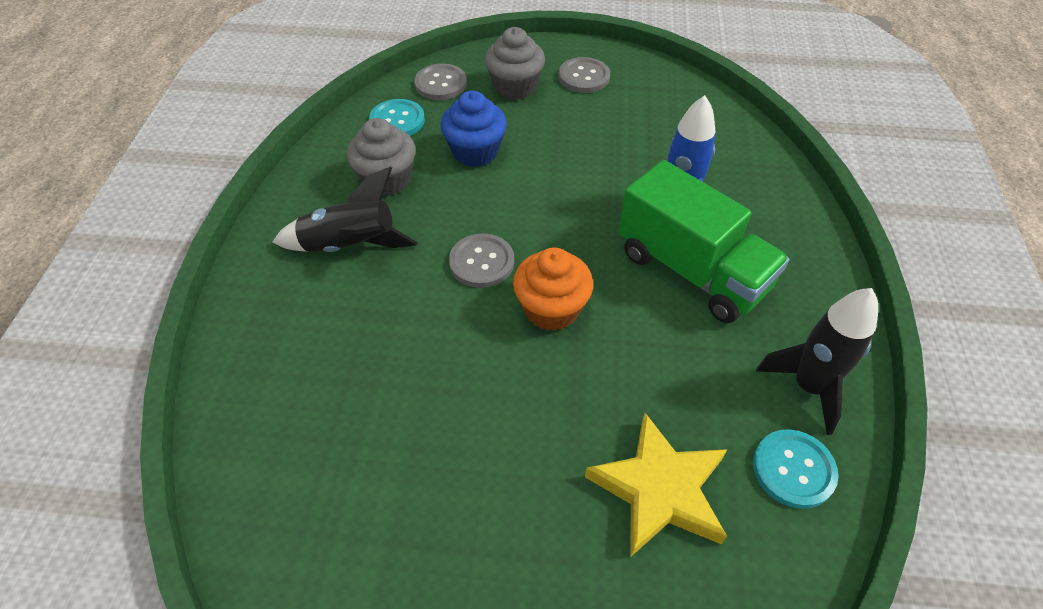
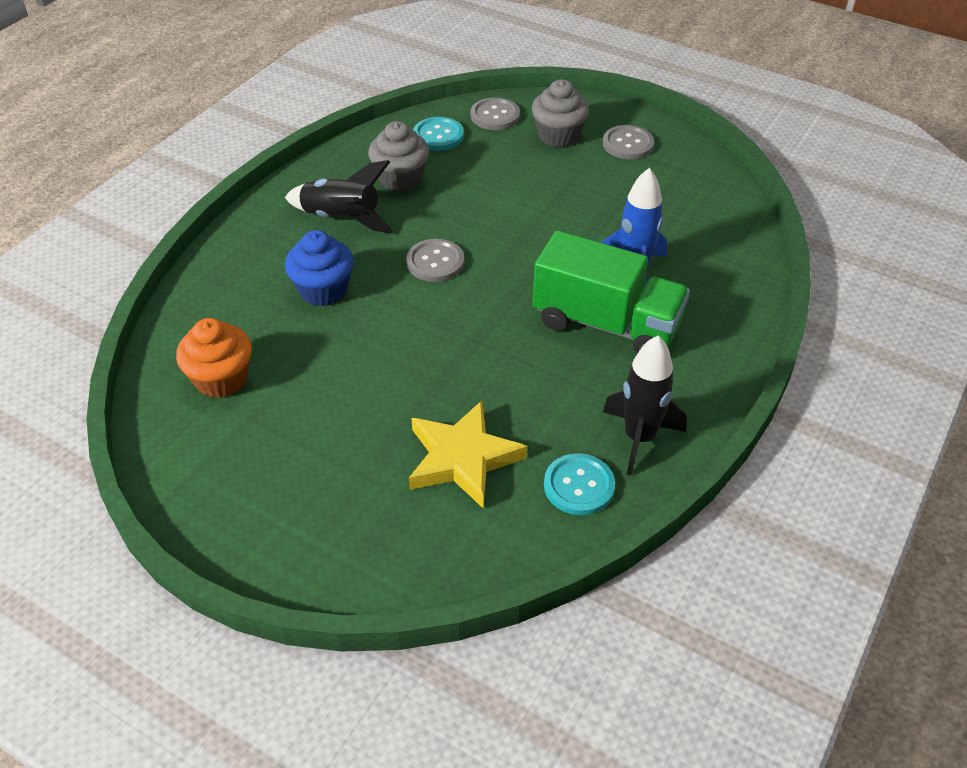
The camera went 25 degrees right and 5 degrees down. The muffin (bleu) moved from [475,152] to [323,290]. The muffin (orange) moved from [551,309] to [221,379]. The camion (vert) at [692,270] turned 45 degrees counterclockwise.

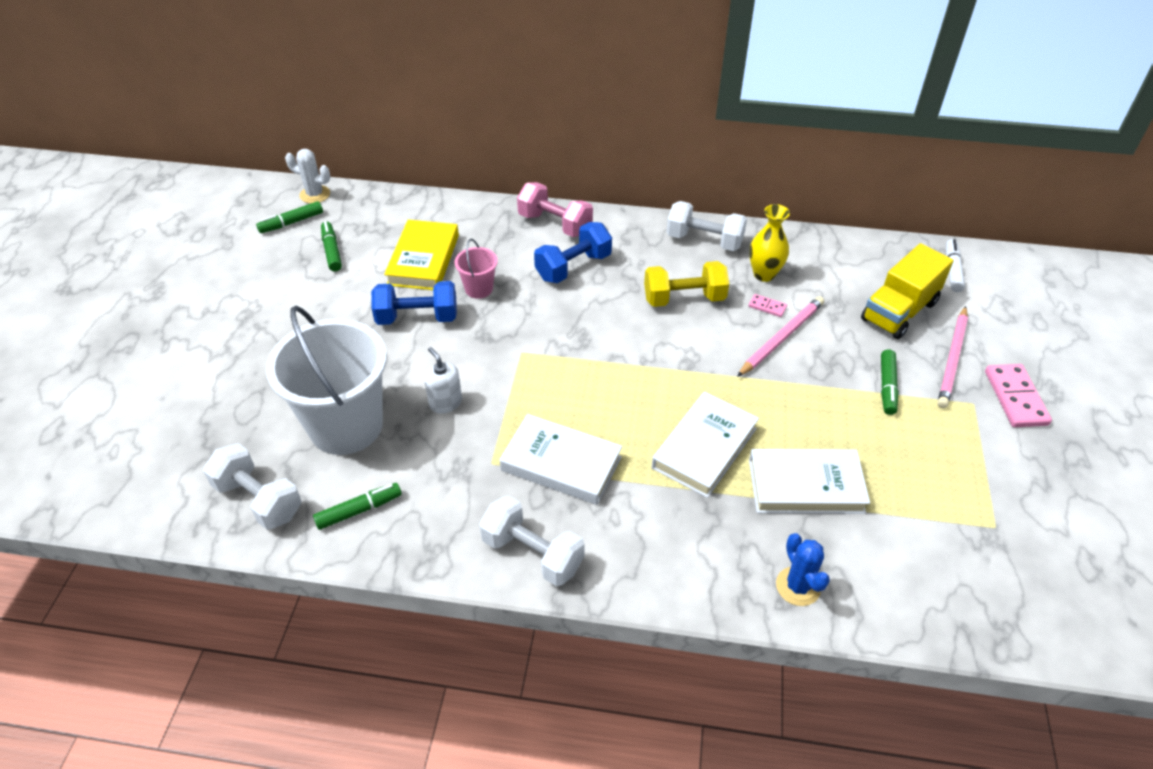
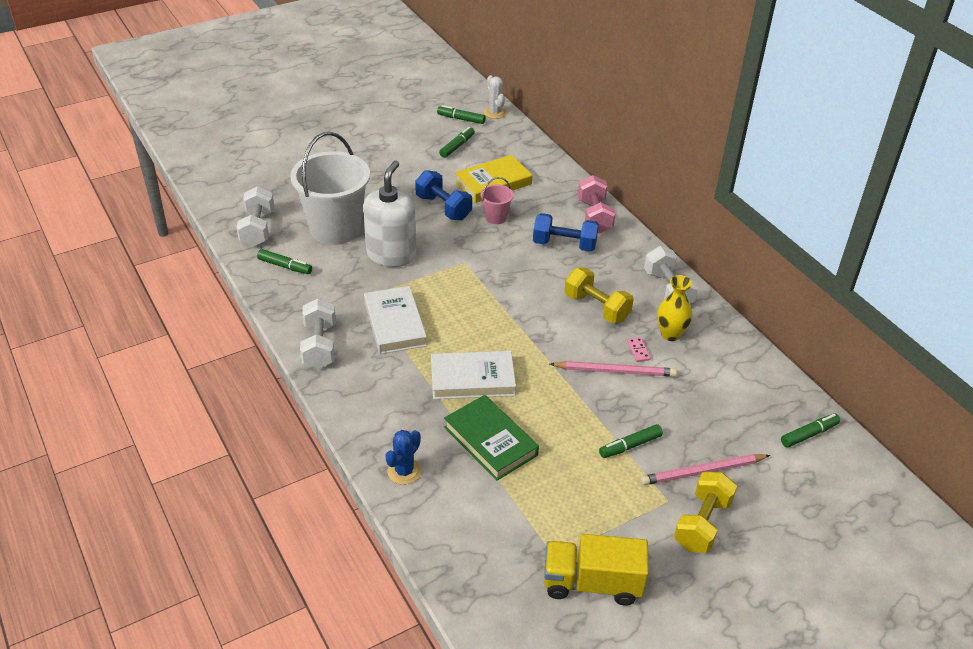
The camera went 50 degrees right and 5 degrees down. The camion (jaune) moved from [899,311] to [592,583]. The domino (rose) at [1015,398] was replaced by the haltère (jaune) at [702,524]. The livre (blanc) at [805,486] became the livre (vert) at [490,441]. The feutre (blanc) at [952,270] became the feutre (vert) at [809,434]. The distributeur de savon (blanc) at [445,403] changed to 2.02 times the size.

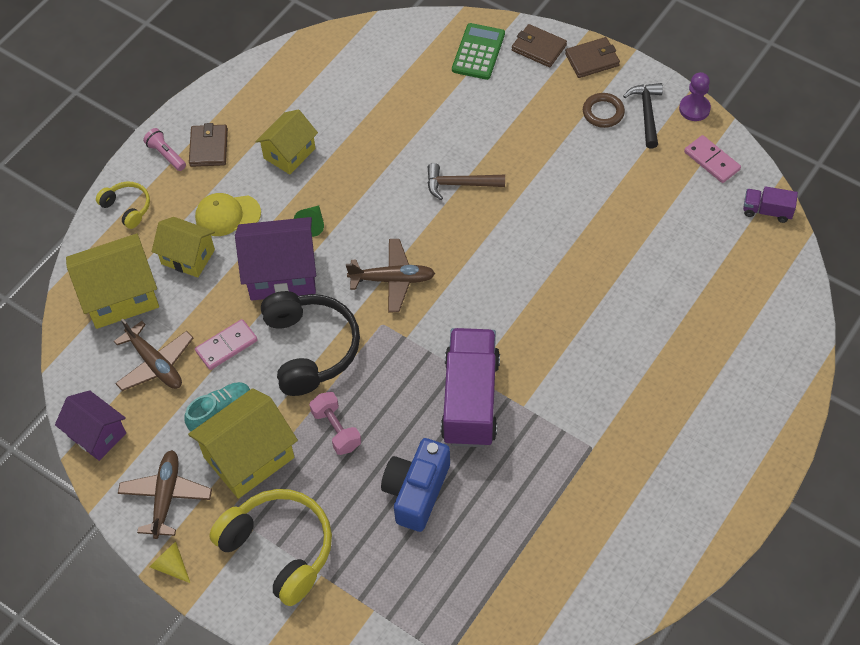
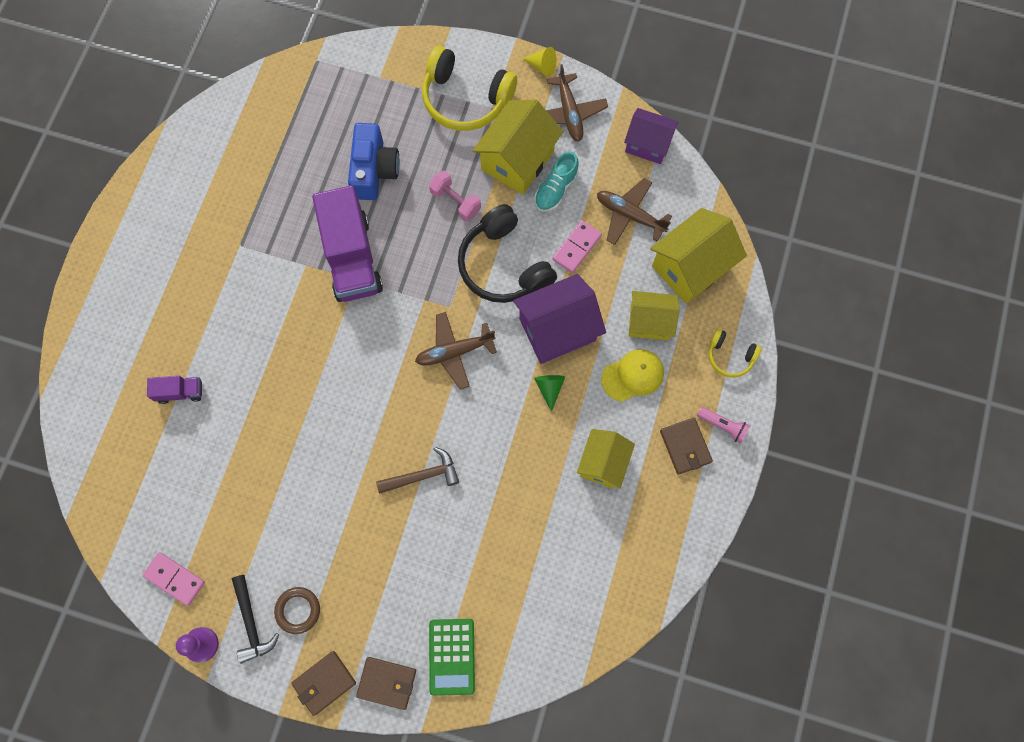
The camera went 160 degrees right and 15 degrees up. The camion (violet) moved from [767,211] to [180,392].

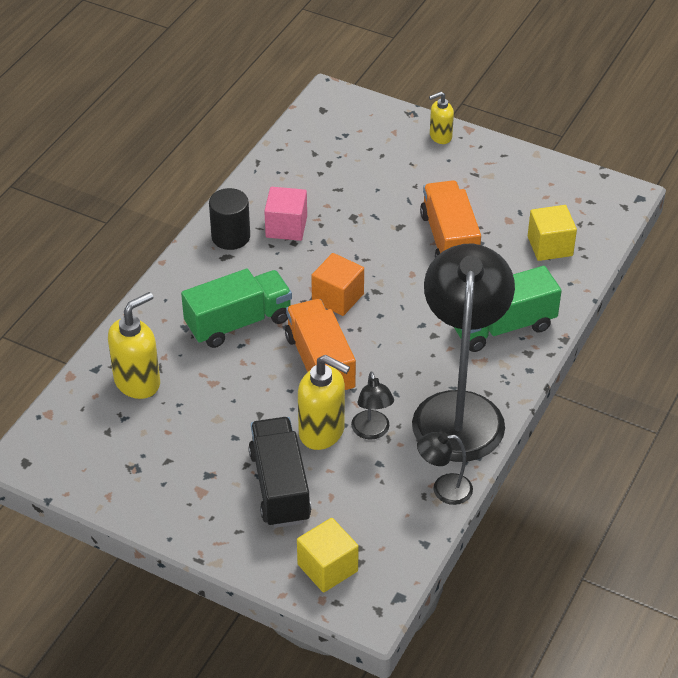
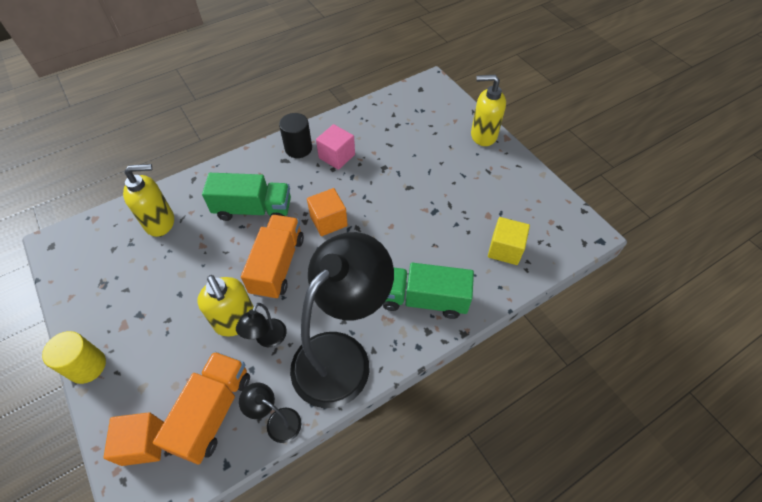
The camera went 30 degrees right and 10 degrees up. The camion (noir) at [280,486] disappeared. The cylindre (jaune) at [87,366] appeared. The camion (orange) moved from [449,240] to [213,412]. The cube (jaune) at [327,568] became the cube (orange) at [143,443]. The distributeur de savon (jaune) at [440,136] changed to 1.69 times the size.

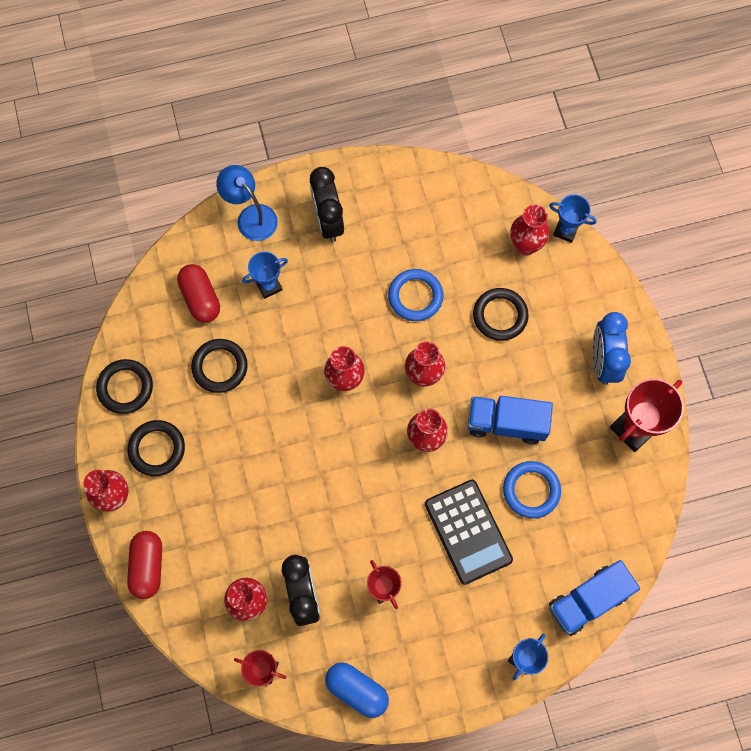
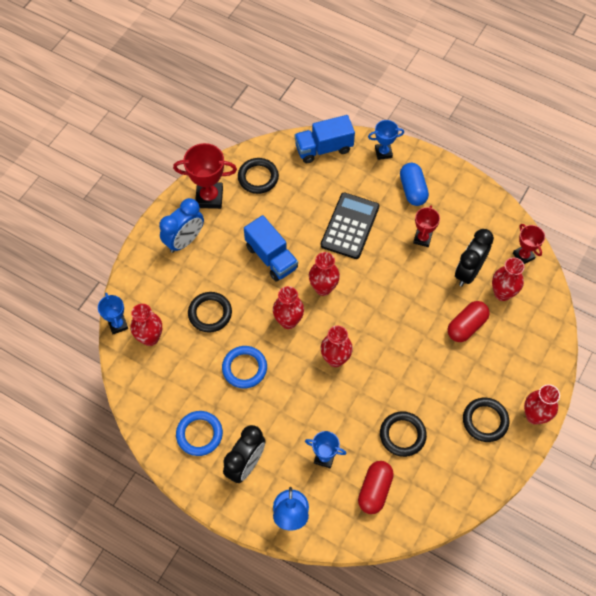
The camera went 135 degrees left and 10 degrees down. The anneau (noir) moved from [125,387] to [258,177]. The gélule (rouge) moved from [148,566] to [466,326]. The gélule (bleu) moved from [357,690] to [412,190]. The anneau (bleu) moved from [531,490] to [199,434]. The camion (bleu) at [588,600] turned 150 degrees clockwise.

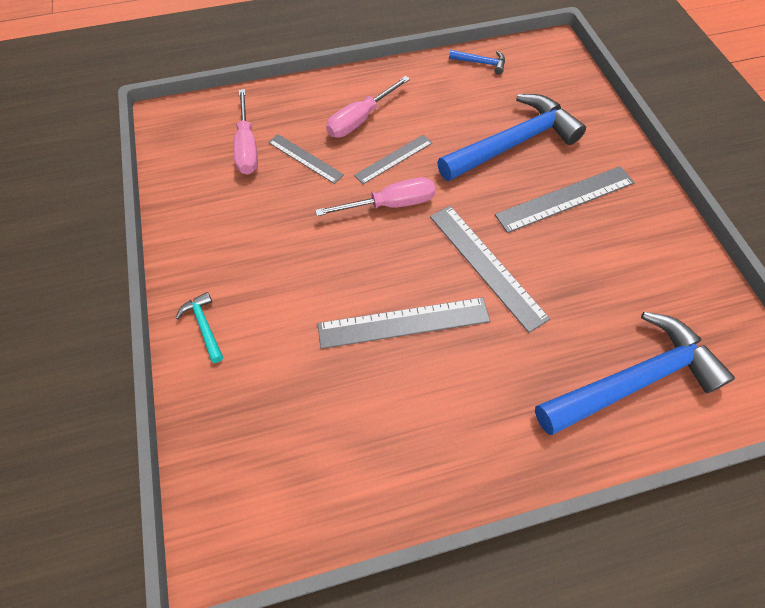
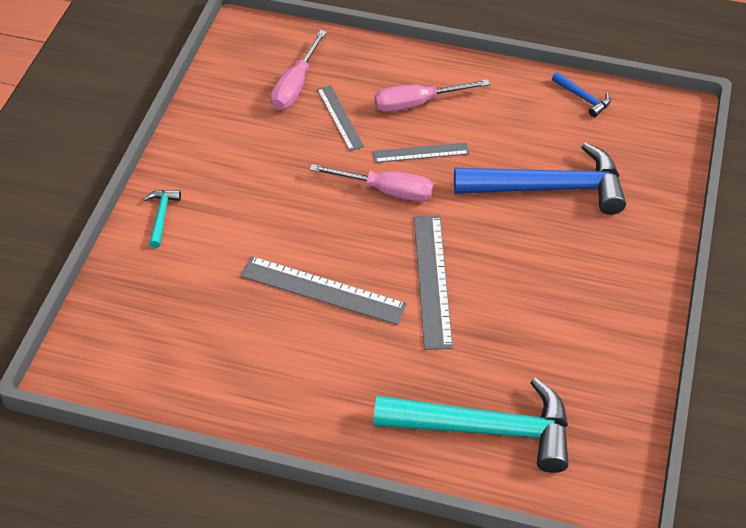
The camera went 30 degrees right and 10 degrees down. The règle (gris) at [565,199] disappeared. The marteau (bleu) at [633,380] became the marteau (turquoise) at [486,429].

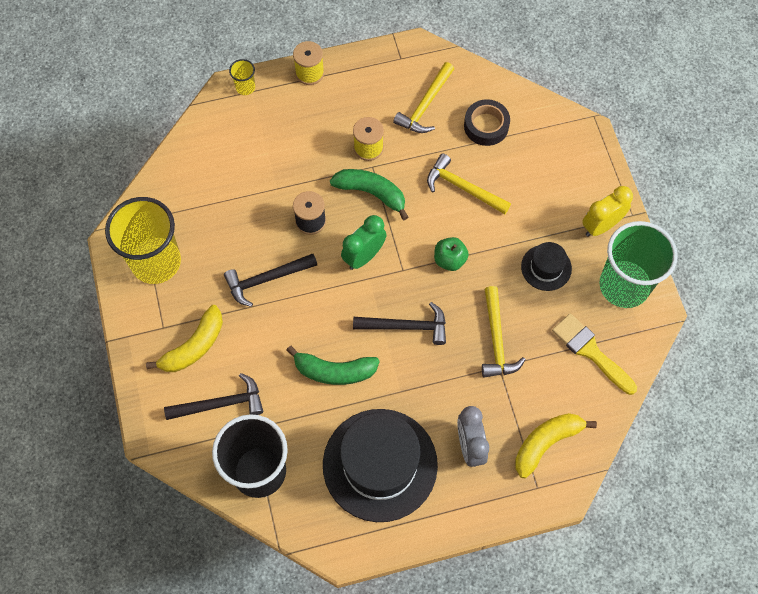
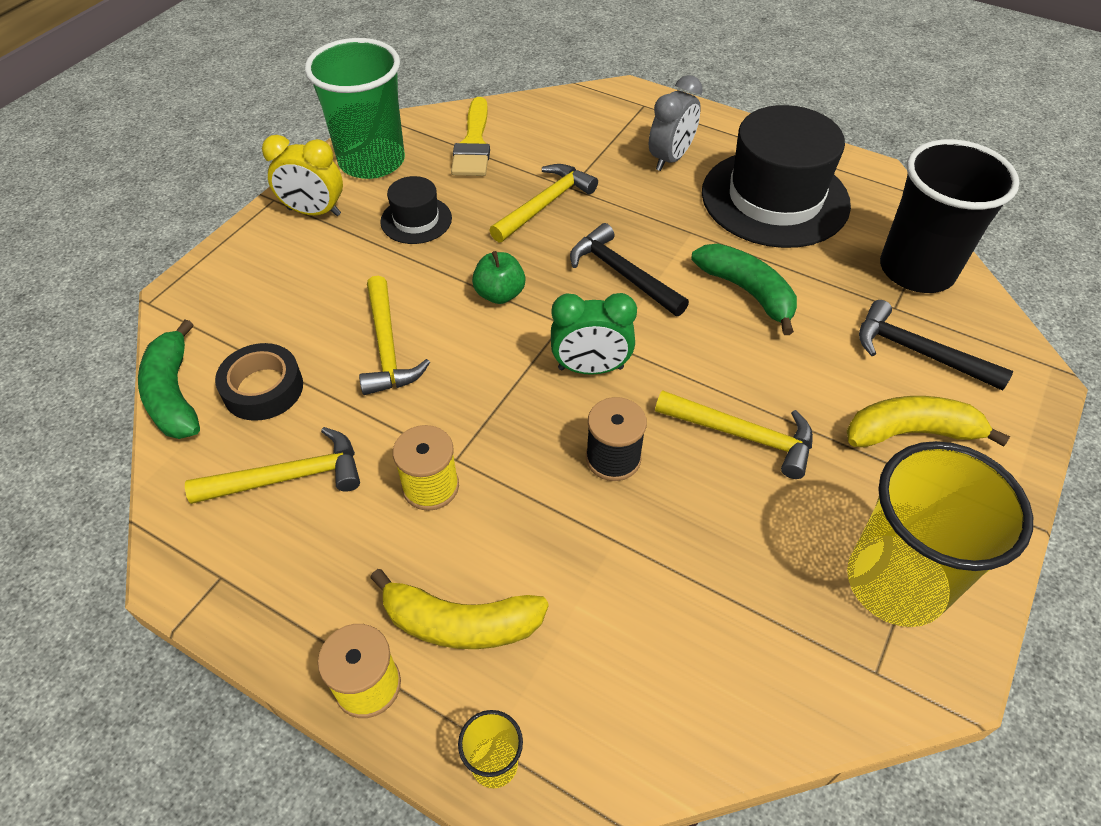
The camera went 135 degrees left and 15 degrees down. The banane (vert) moved from [371,193] to [174,394]. The banane (jaune) moved from [546,443] to [460,623]. The marteau (noir) at [266,279] became the marteau (jaune) at [742,435].

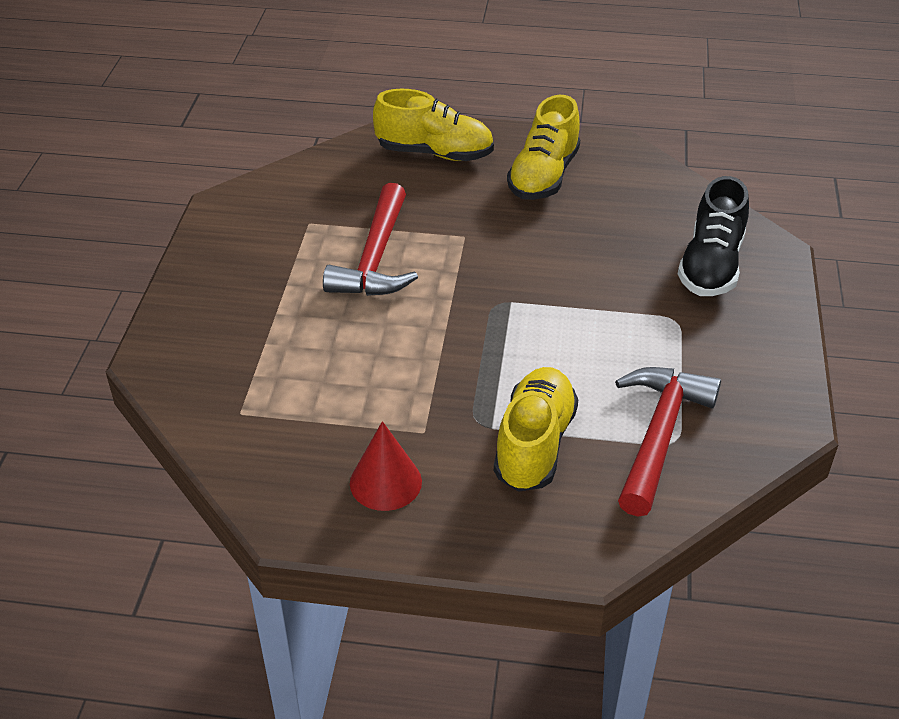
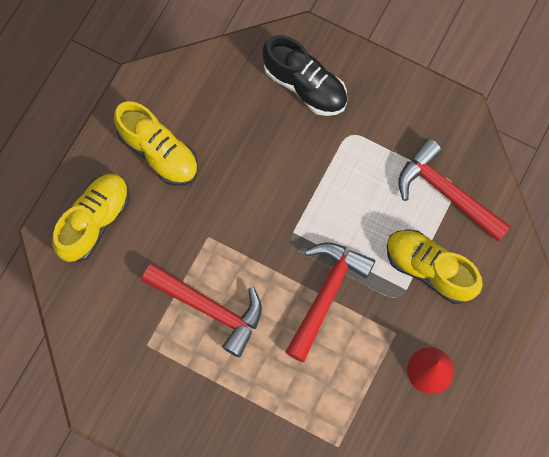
The camera went 70 degrees left and 30 degrees up. The marteau (rouge) at [326,295] appeared.

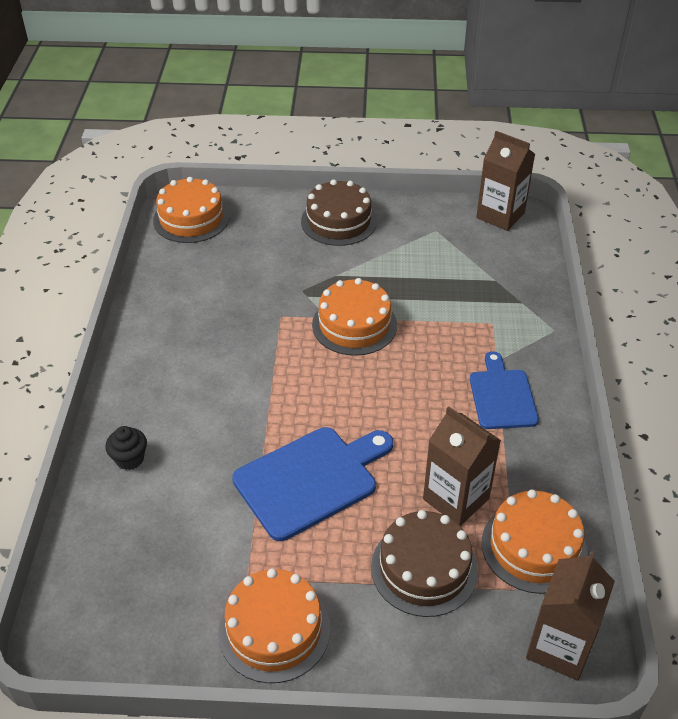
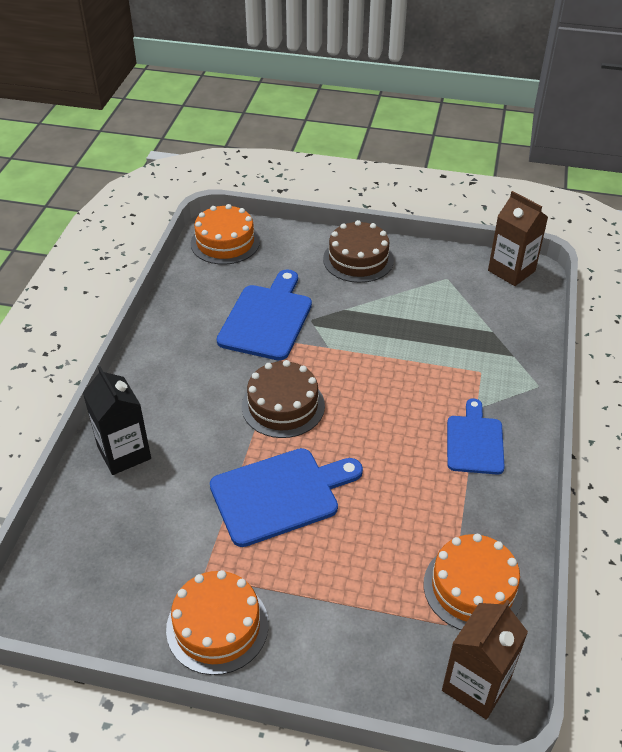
The camera went 10 degrees right and 0 degrees up. The gâteau (orange) at [354,325] disappeared. The brique de lait (marron) at [456,499] disappeared. The planche à découper (bleu) at [267,319] appeared. The gâteau (marron) moved from [424,568] to [283,406]. The muffin (noir) at [129,459] was replaced by the brique de lait (noir) at [124,453].

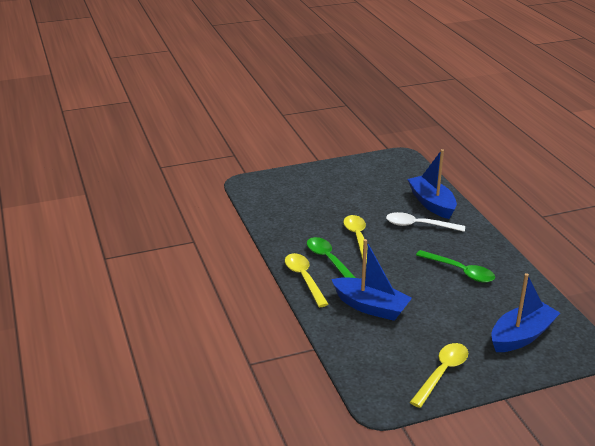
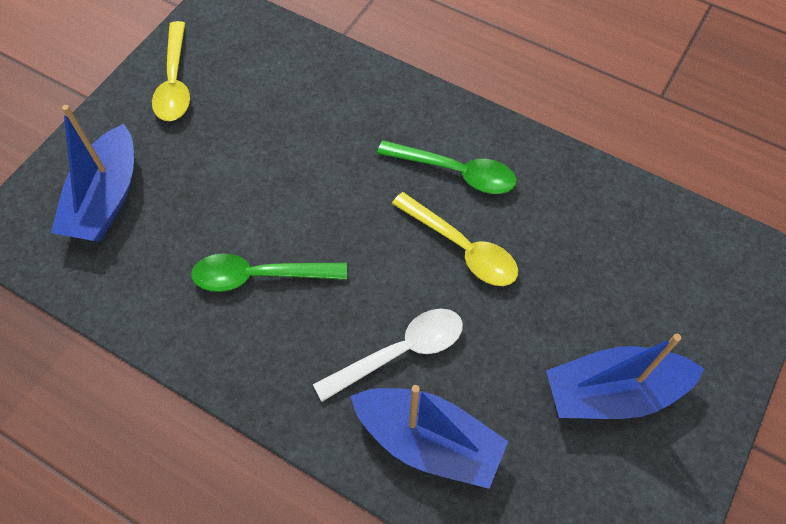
The camera went 140 degrees right and 30 degrees up. The cuillère (jaune) at [304,279] disappeared. The bateau (bleu) moved from [370,307] to [613,392].

